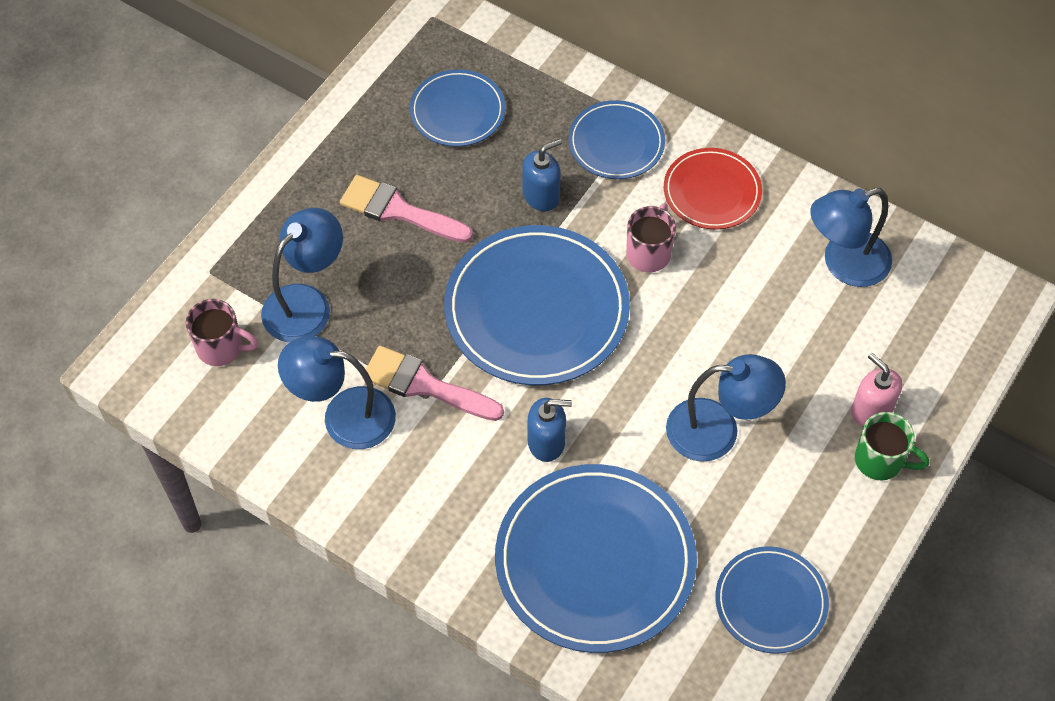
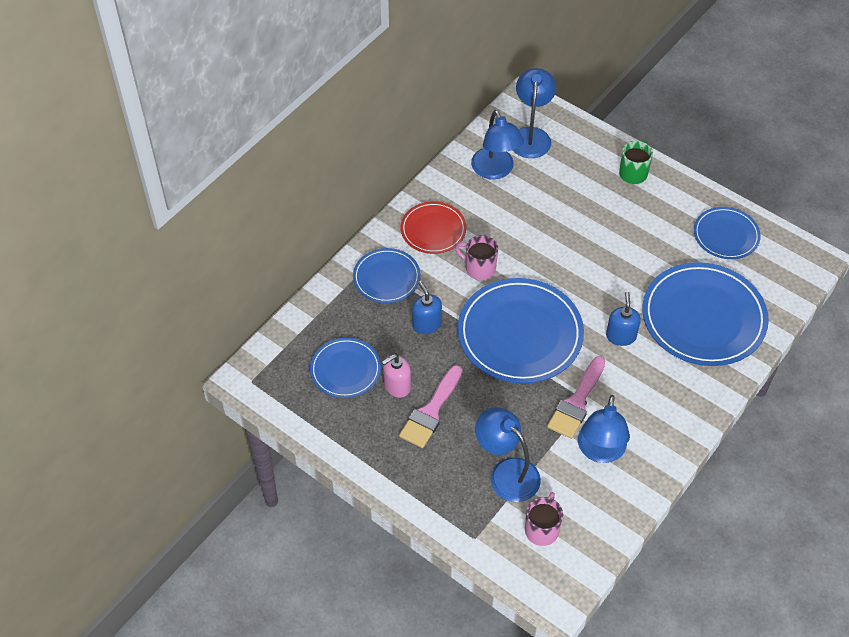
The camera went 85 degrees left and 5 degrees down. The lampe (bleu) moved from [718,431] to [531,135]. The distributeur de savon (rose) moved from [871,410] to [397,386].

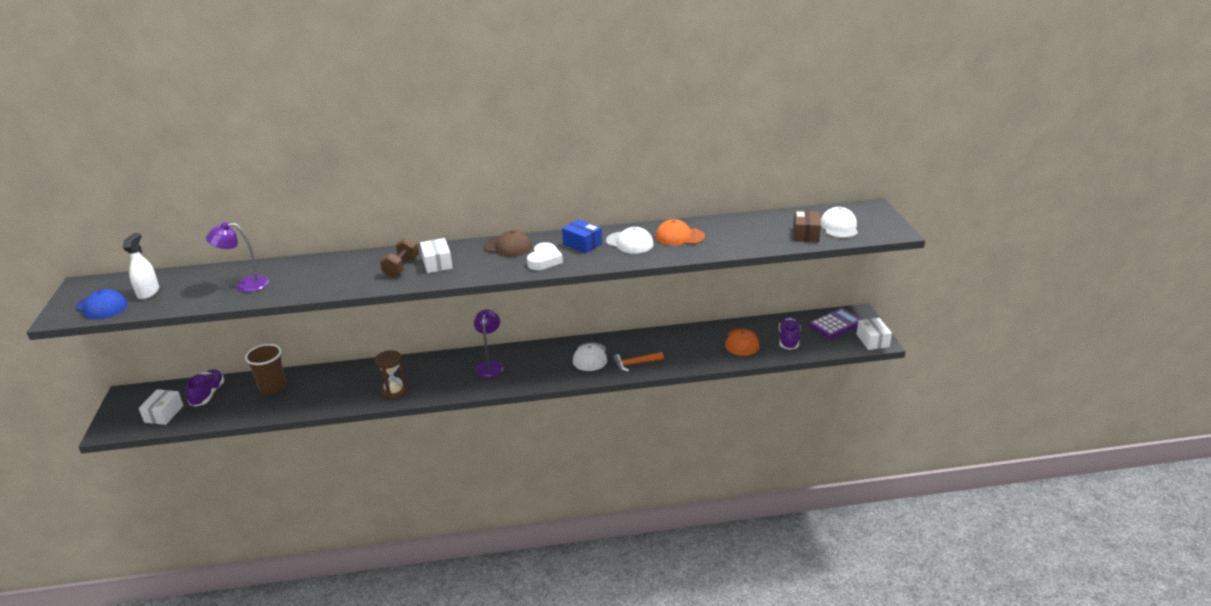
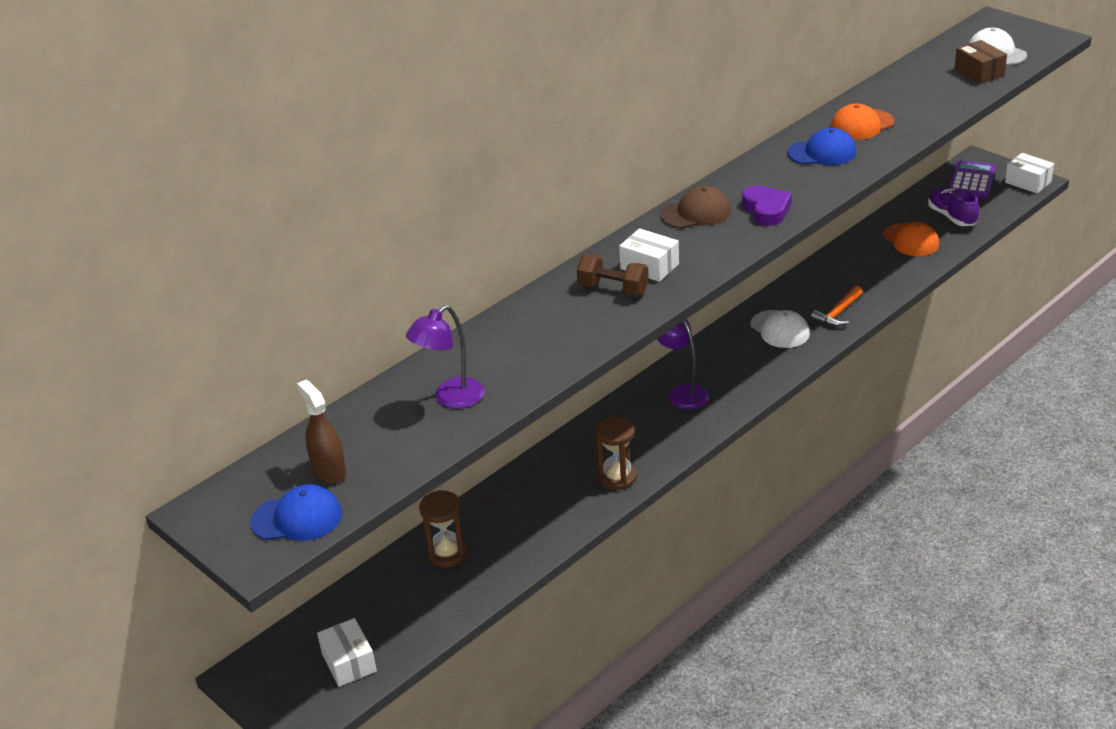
The camera went 35 degrees left and 5 degrees up. The chaussure (violet) at [208,395] disappeared. The boîte (bleu) at [582,244] disappeared. The gobelet (marron) at [272,387] was replaced by the sablier (marron) at [447,553]. The vaporisateur (blanc) at [148,292] became the vaporisateur (marron) at [329,471]. The cœur (blanc) at [544,260] became the cœur (violet) at [766,210]. The casquette (blanc) at [629,243] became the casquette (bleu) at [822,152]. The haltère (marron) at [401,267] turned 45 degrees counterclockwise.

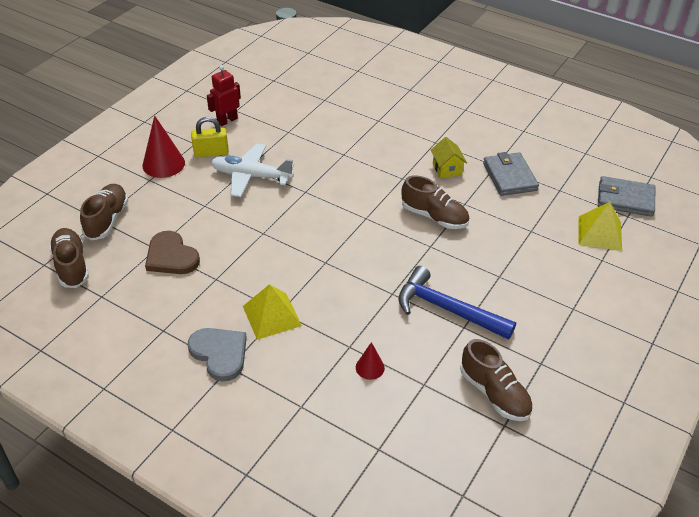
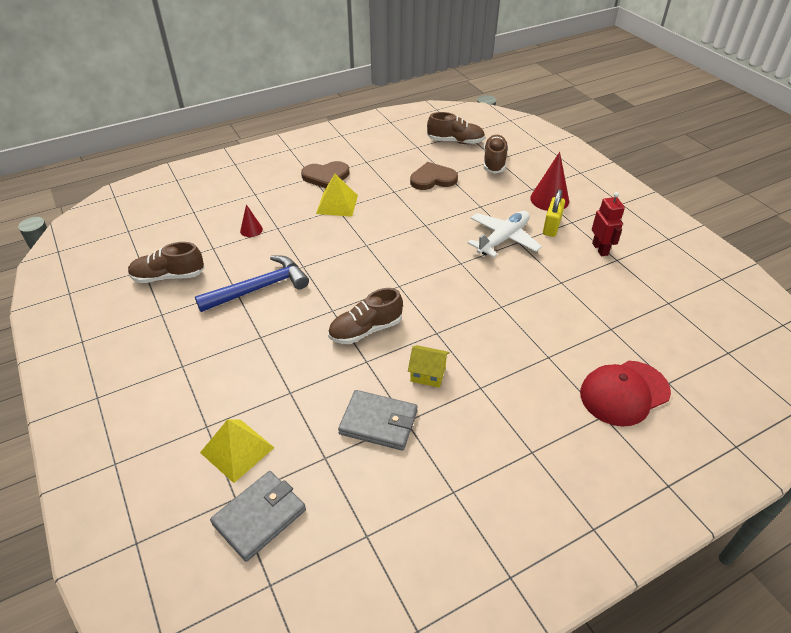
The camera went 120 degrees right and 0 degrees up. The casquette (rouge) at [624,393] appeared. The cœur (gris) at [220,354] became the cœur (marron) at [326,176]. The chaussure (marron) at [107,220] turned 120 degrees counterclockwise.

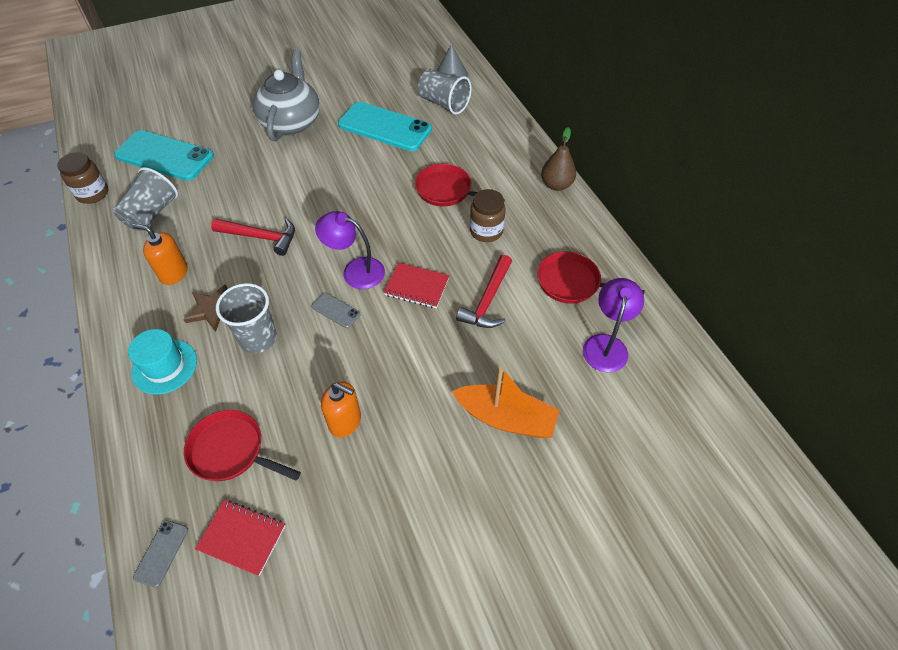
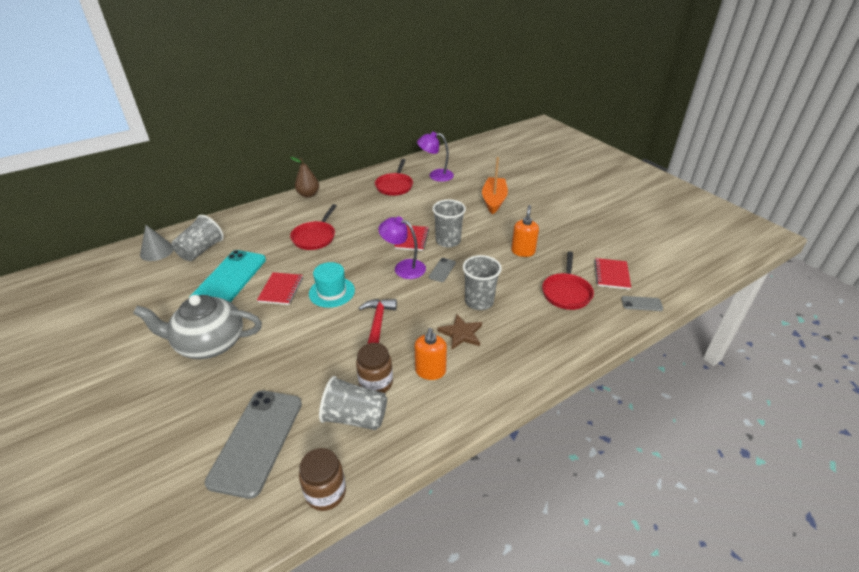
The camera went 100 degrees left and 15 degrees down. The marteau (rouge) at [488,300] disappeared. The carnet (rouge) at [281,290] appeared. The gobelet (gris) at [448,241] appeared. The chapeau (turquoise) moved from [164,366] to [332,292]. The bocal (marron) moved from [486,231] to [376,383]. The téléphone (turquoise) at [164,156] became the téléphone (gris) at [257,441]. The lampe (violet) at [355,270] turned 105 degrees clockwise.

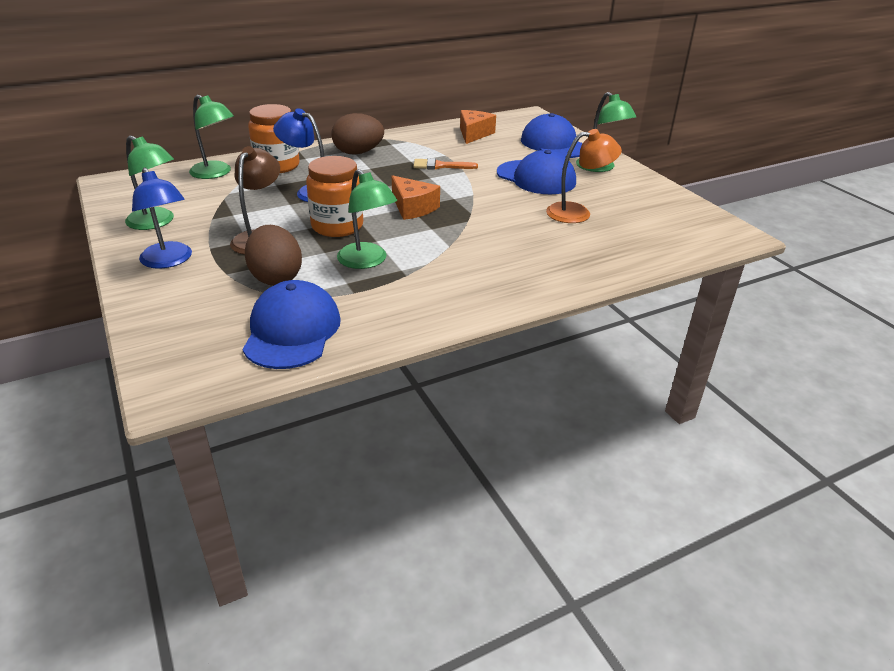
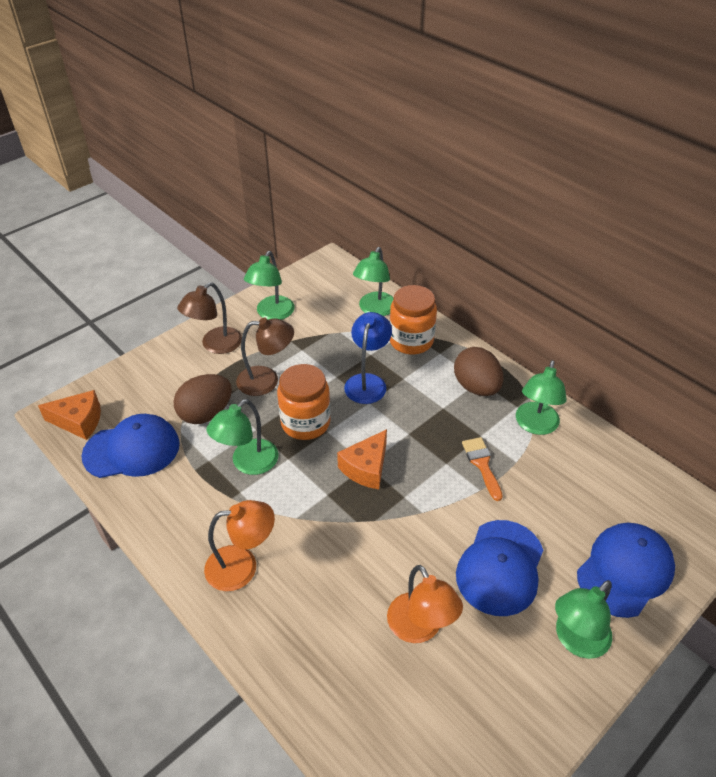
The camera went 75 degrees right and 10 degrees up. The lampe (orange) at [242,566] appeared. The lampe (vert) at [535,425] appeared. The fromage (orange) moved from [474,134] to [79,421]. The lampe (bleu) at [169,261] became the lampe (marron) at [215,345].

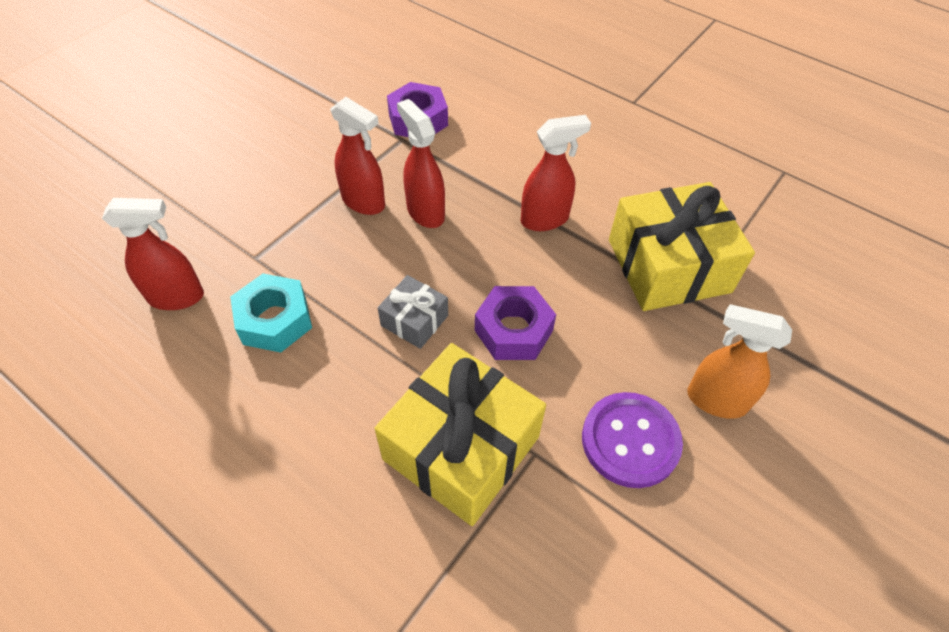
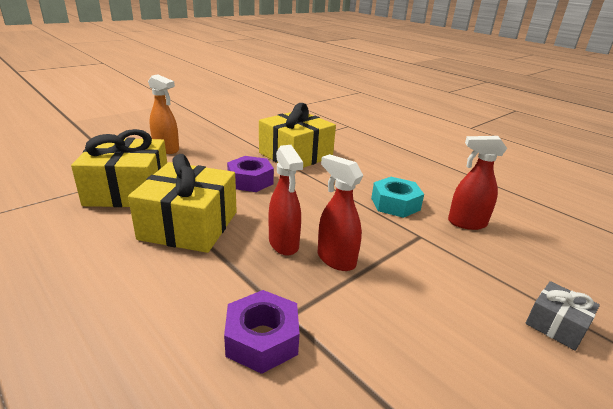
The camera went 170 degrees left and 25 degrees down. The bouton (violet) at [630,441] disappeared. The cadeau (gris) moved from [414,320] to [556,325]. The vaporisateur (rouge) at [545,219] was replaced by the cadeau (jaune) at [189,225].

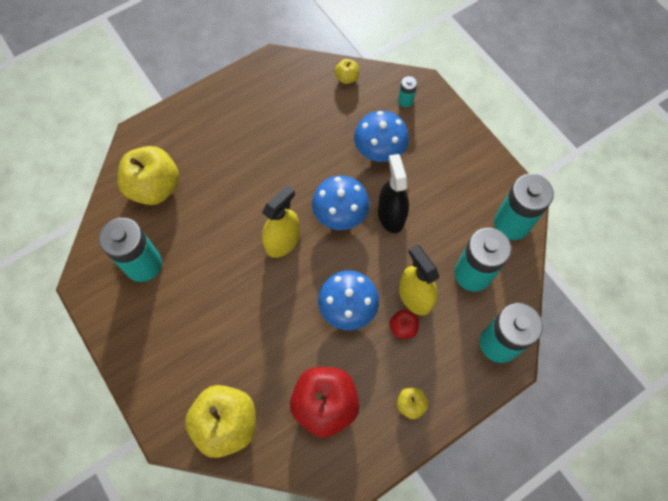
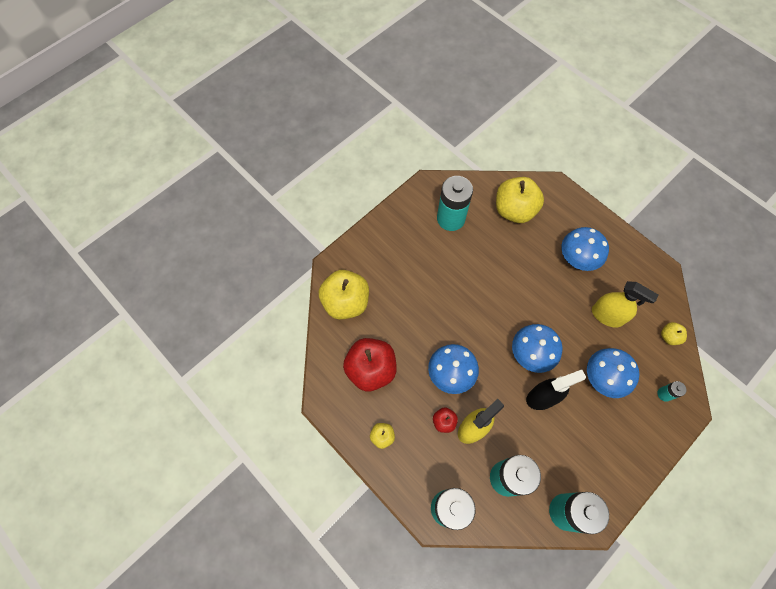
The camera went 80 degrees right and 0 degrees up. The champignon (bleu) at [577,258] appeared. The vaporisateur (jaune) moved from [283,241] to [607,315].

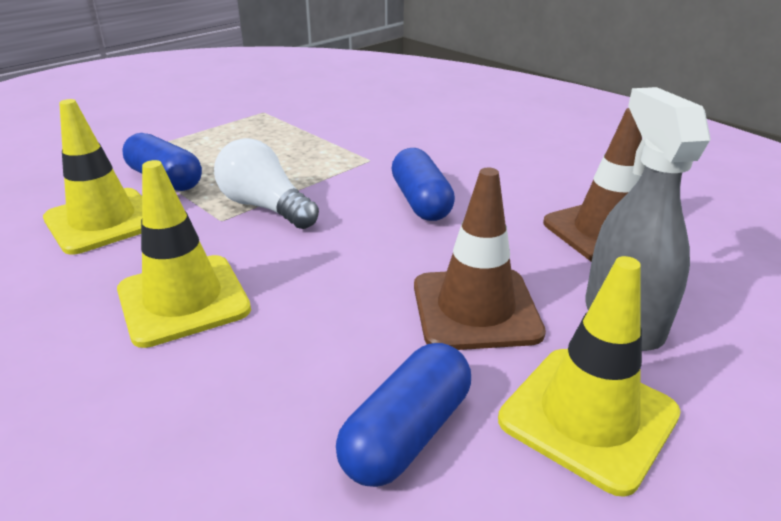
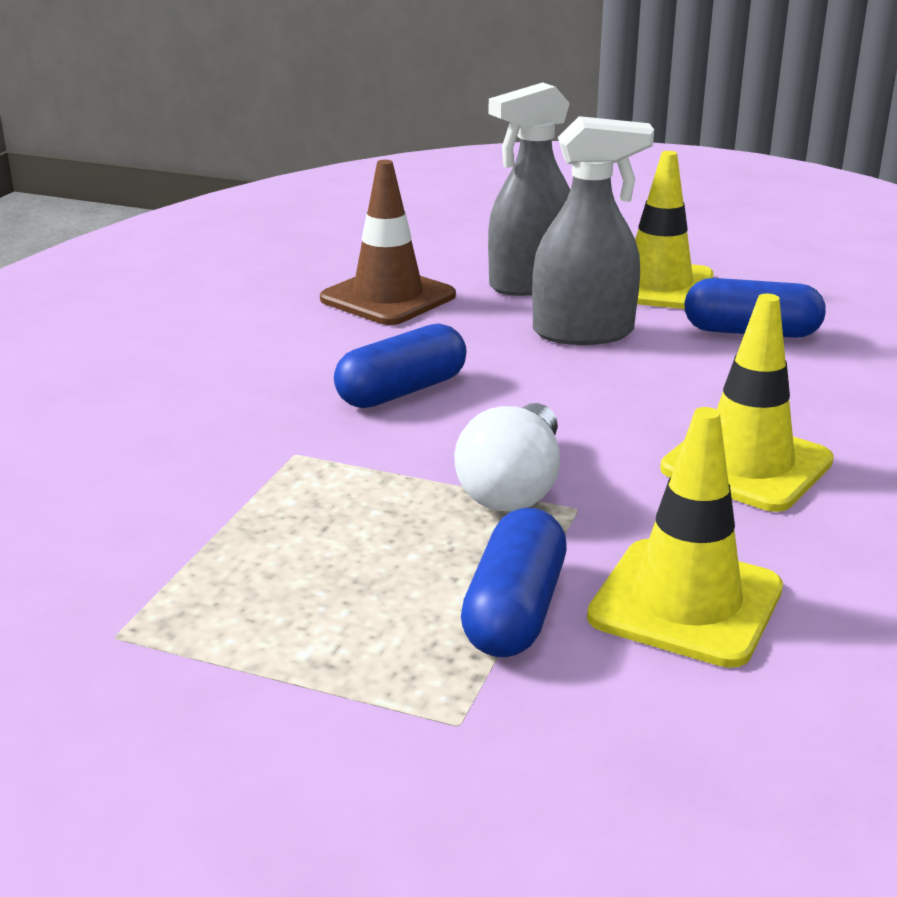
The camera went 115 degrees left and 5 degrees down. The cône de chantier (marron) at [475,309] was replaced by the vaporisateur (gris) at [583,332].

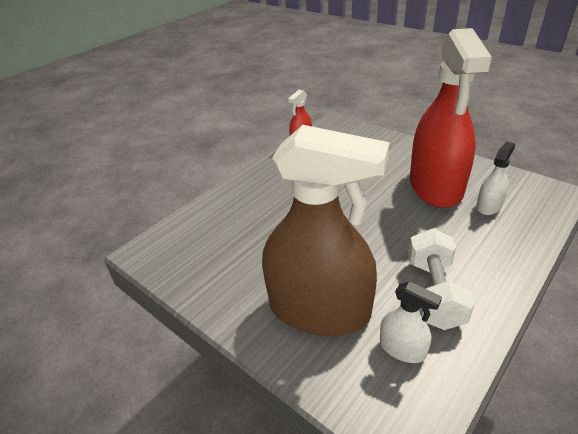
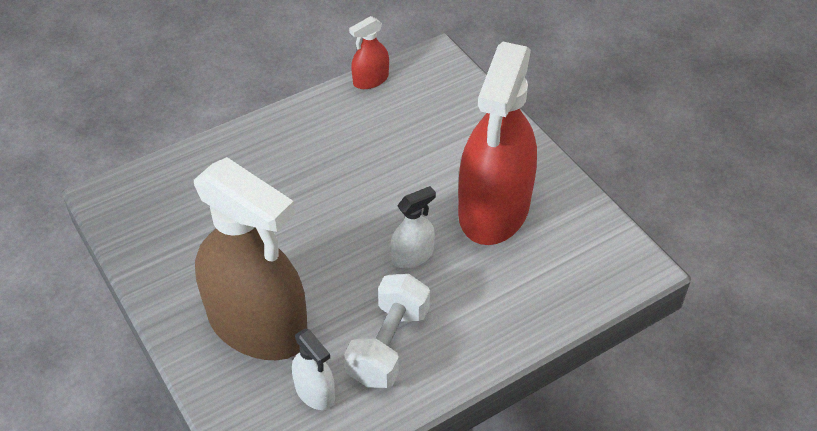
The camera went 15 degrees right and 10 degrees up. The vaporisateur (blanc) moved from [488,206] to [412,255].

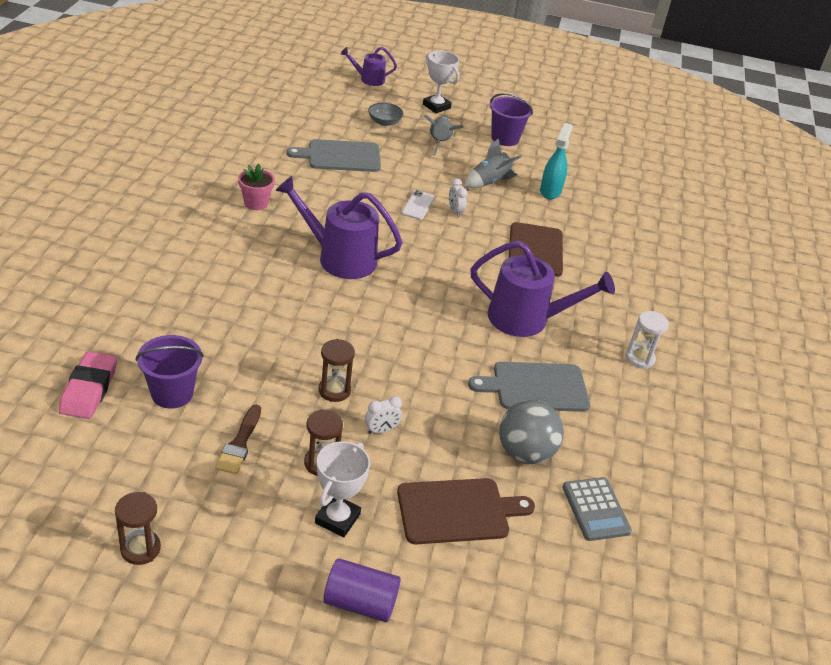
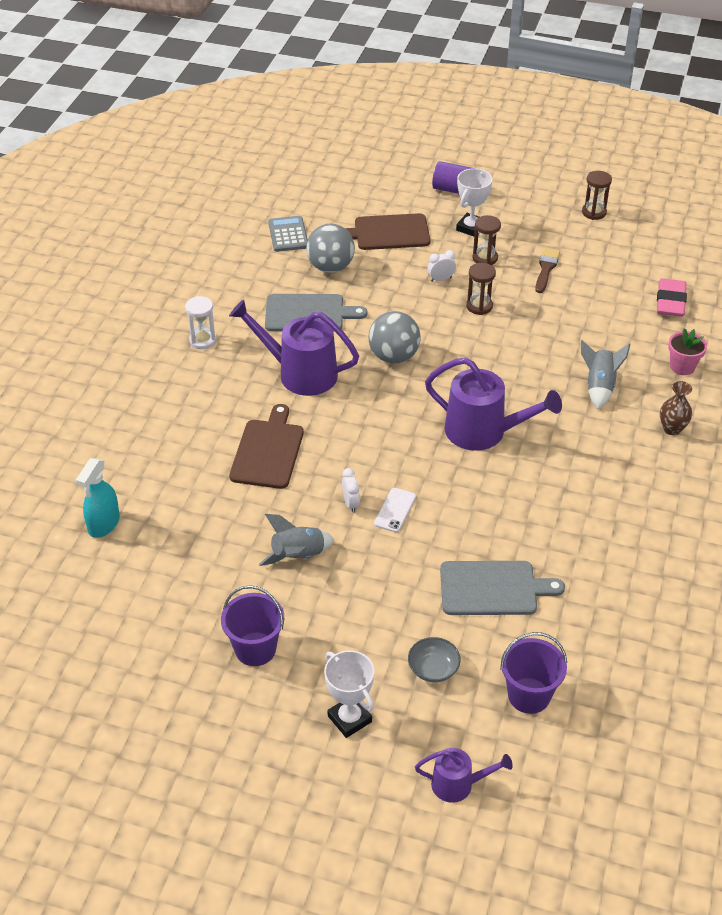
The camera went 170 degrees left and 5 degrees up. The balle (gris) at [394,356] appeared. The vase (marron) at [672,429] appeared. The seau (violet) moved from [172,393] to [529,695]. The pot de fleurs (rose) moved from [256,203] to [682,366]. The fusée (gris) moved from [439,143] to [599,387]. The vaporisateur (turquoise) moved from [550,191] to [104,524].

